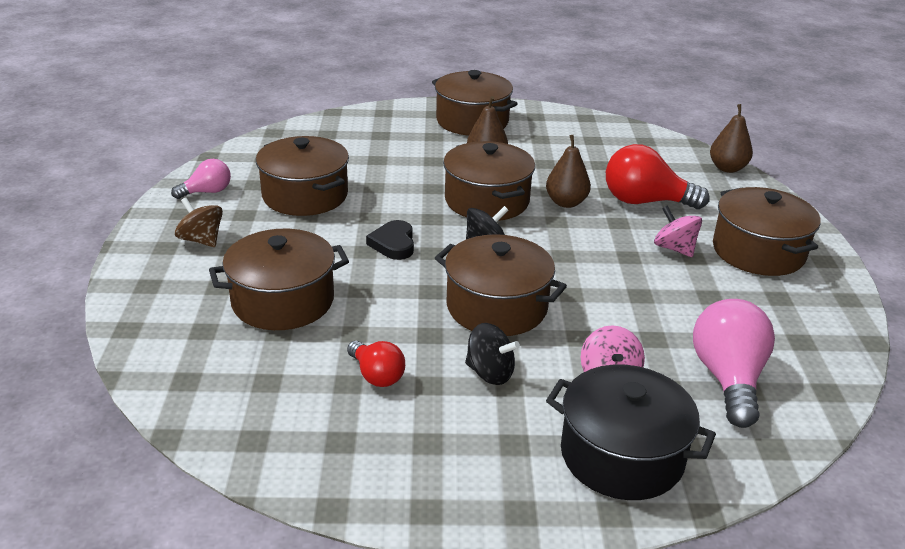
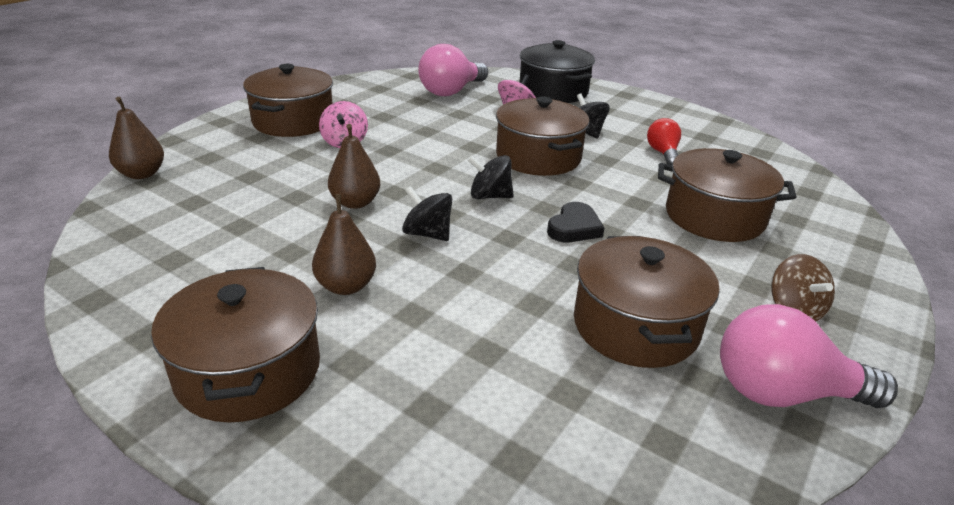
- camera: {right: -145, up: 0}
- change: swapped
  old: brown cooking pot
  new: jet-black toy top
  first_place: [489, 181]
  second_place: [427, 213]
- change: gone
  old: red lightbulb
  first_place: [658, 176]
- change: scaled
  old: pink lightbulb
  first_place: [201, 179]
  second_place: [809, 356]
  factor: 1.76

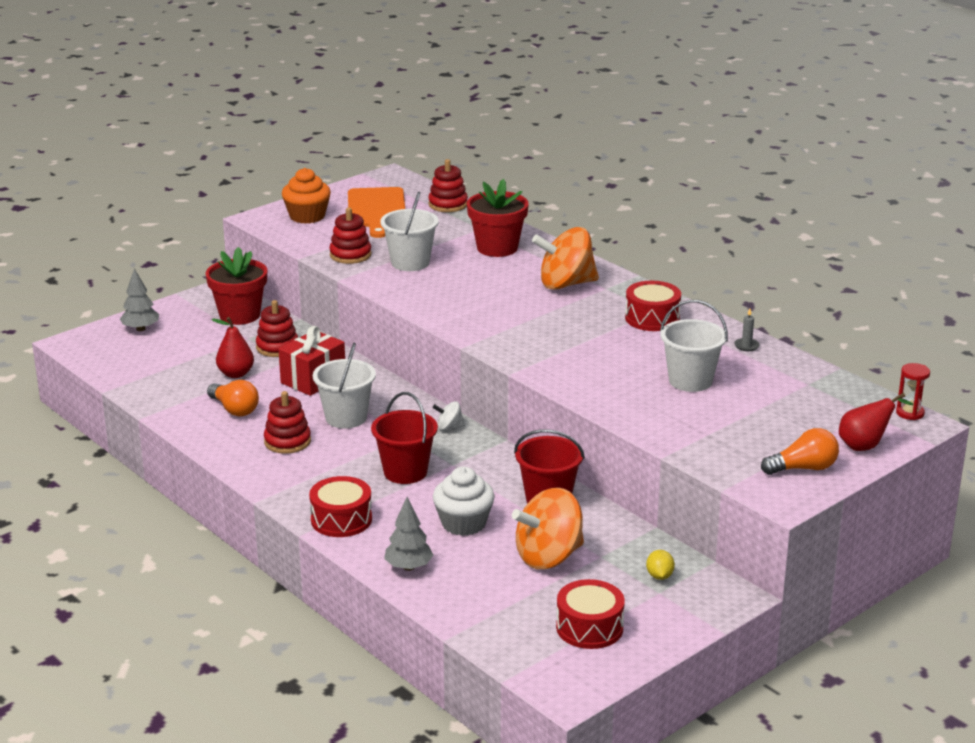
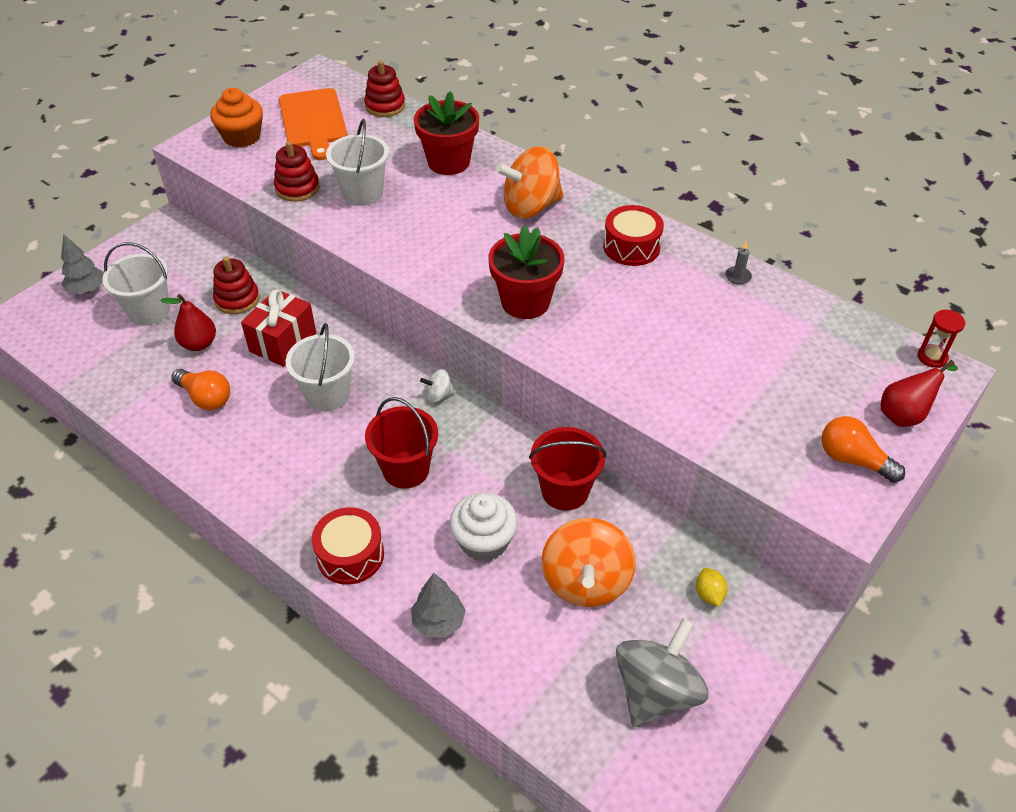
- camera: {right: -10, up: 20}
- change: shifted
  old: red potted plant
  first_place: [236, 286]
  second_place: [526, 272]
- change: shifted
  old: white sand bucket
  first_place: [694, 346]
  second_place: [136, 284]
- change: gone
  old: red stacking toy
  first_place: [287, 422]
- change: rotated
  old: bright orange lightbulb
  first_place: [800, 451]
  second_place: [863, 449]
  degrees: -120
- change: rotated
  old: bright orange toy top
  first_place: [548, 528]
  second_place: [588, 562]
  degrees: -45
- change: swapped
  old: red snare drum
  new: grey toy top
  first_place: [590, 614]
  second_place: [662, 672]

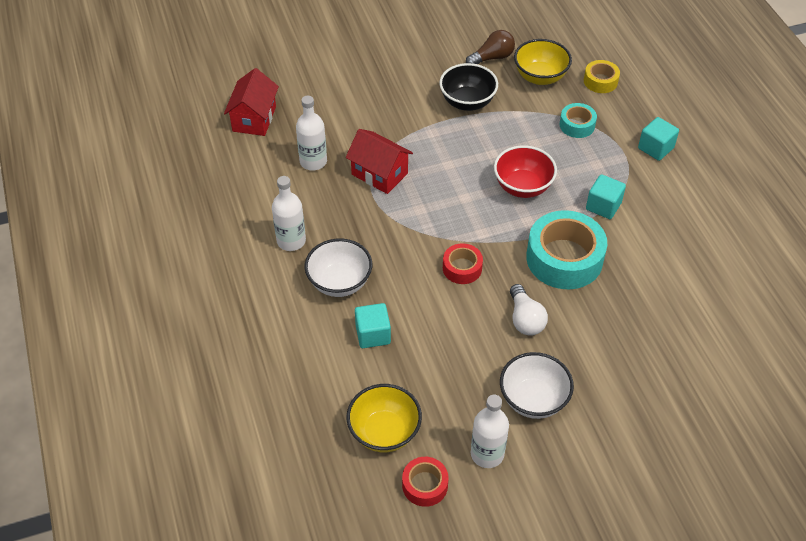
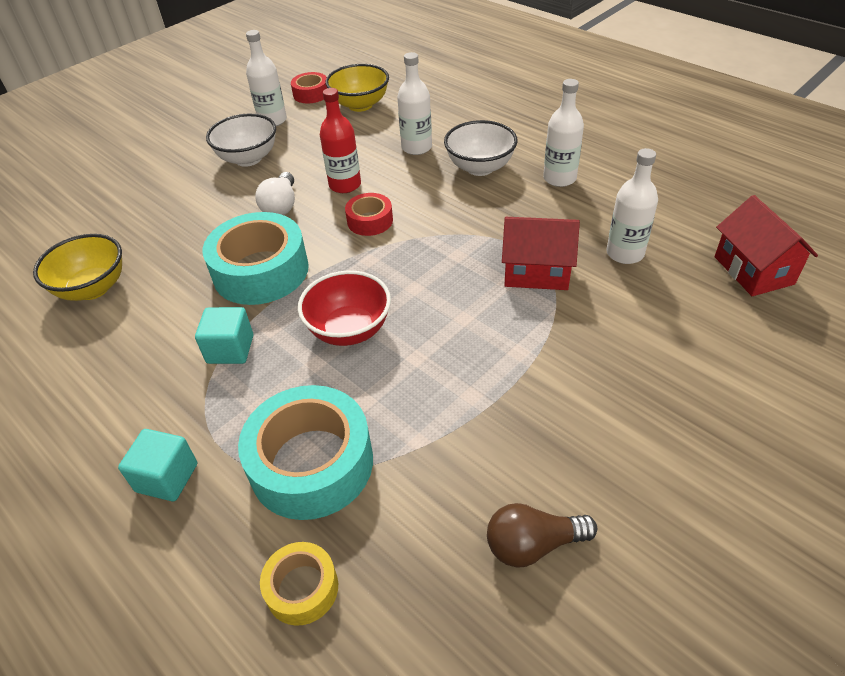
- camera: {right: 155, up: -5}
- change: rotated
  old: brown lightbulb
  first_place: [490, 47]
  second_place: [542, 535]
  degrees: 45
- change: shifted
  old: golden serving bowl
  first_place: [543, 62]
  second_place: [77, 267]
- change: gone
  old: jet-black serving bowl
  first_place: [468, 87]
- change: scaled
  old: turquoise tape
  first_place: [578, 120]
  second_place: [305, 452]
  factor: 1.95
- change: rotated
  old: white lightbulb
  first_place: [529, 310]
  second_place: [275, 193]
  degrees: -135
- change: swapped
  old: turquoise solid cube
  new: white bottle
  first_place: [373, 325]
  second_place: [414, 103]
- change: new
  new: red bottle
  second_place: [340, 140]

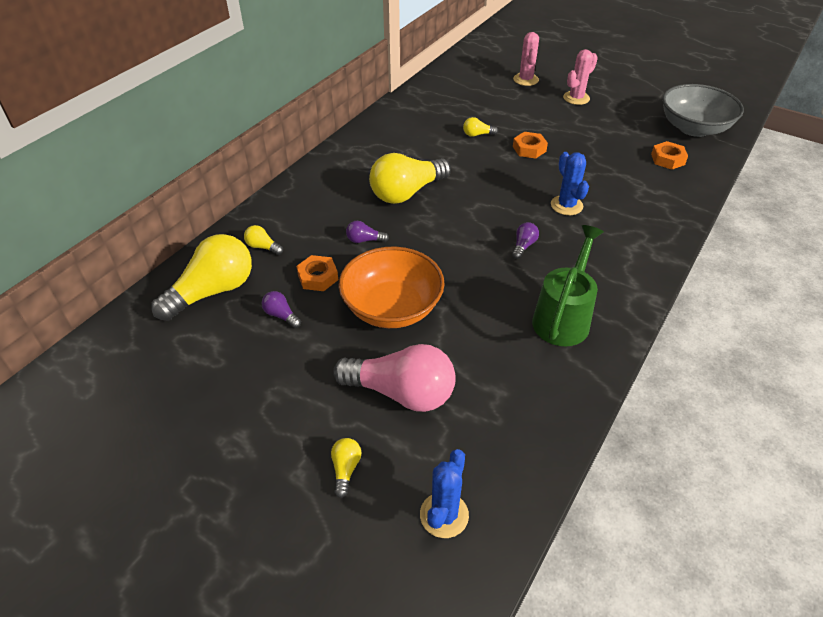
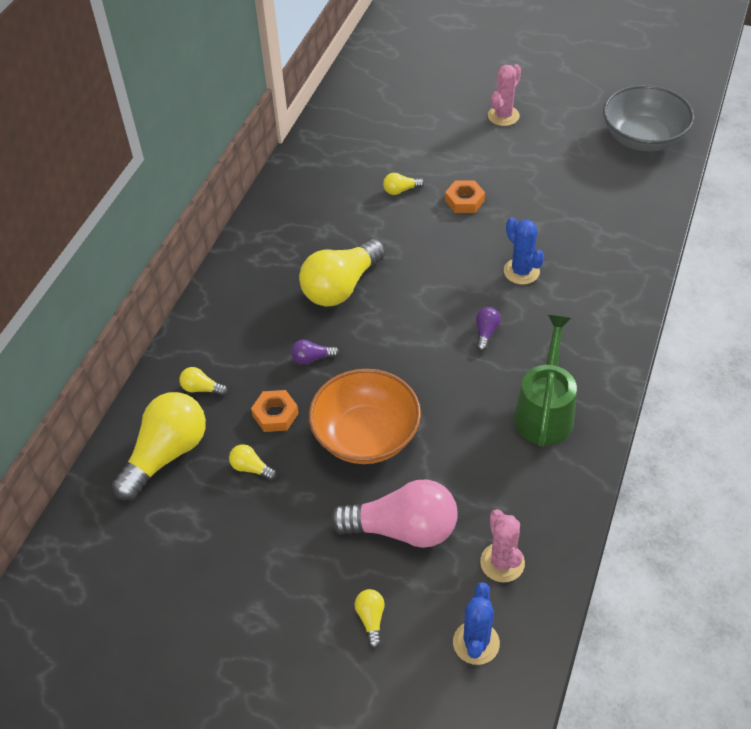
- camera: {right: -10, up: 5}
- change: shifted
  old: pink cactus
  first_place: [526, 59]
  second_place: [502, 545]
- change: gone
  old: bright orange hex nut
  first_place: [669, 155]
- change: repainted
  old: violet lightbulb
  new: golden lightbulb
  first_place: [281, 309]
  second_place: [253, 462]

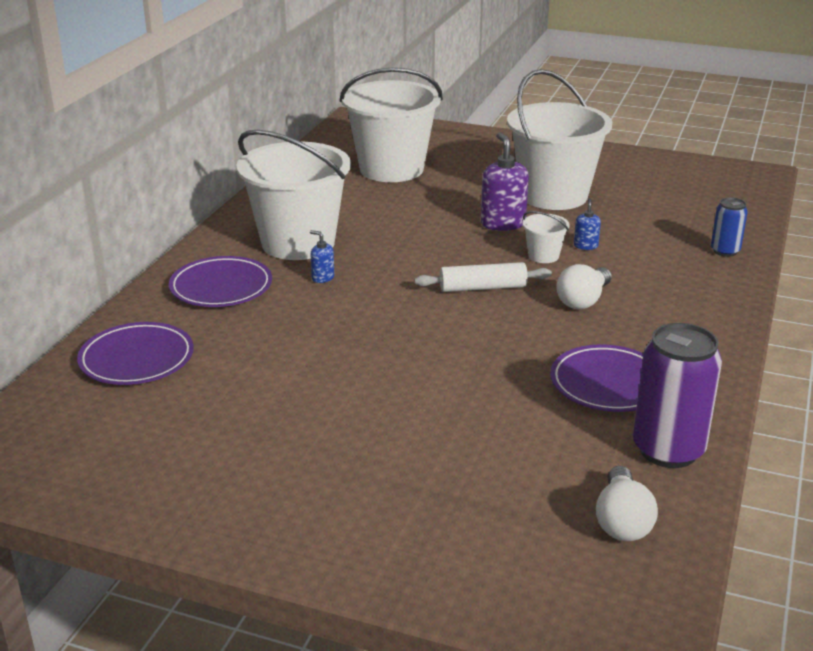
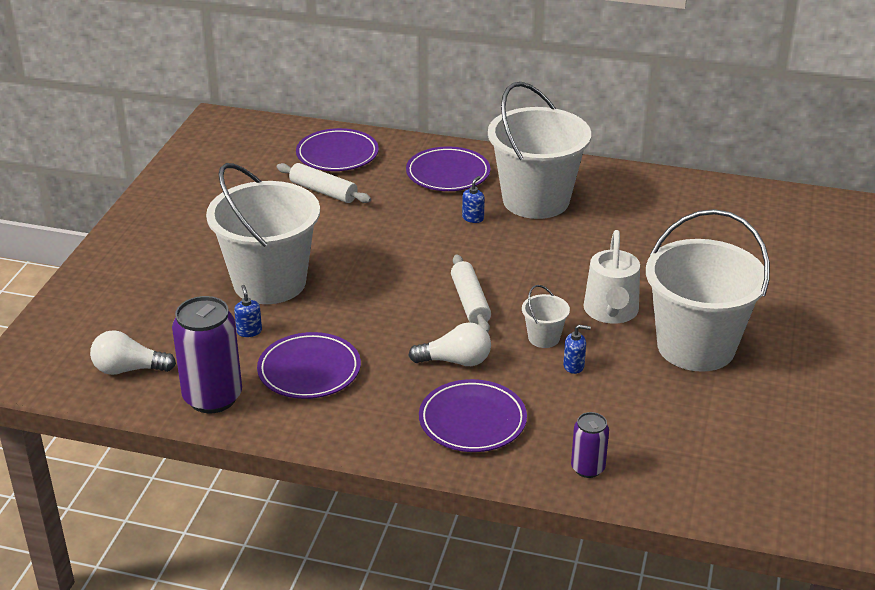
- camera: {right: 85, up: 5}
- change: shifted
  old: white sand bucket
  first_place: [391, 125]
  second_place: [263, 233]
- change: swapped
  old: violet soap pump
  new: white sprinkling can
  first_place: [505, 181]
  second_place: [612, 277]
- change: repainted
  old: cobalt can
  new: violet can
  first_place: [729, 227]
  second_place: [590, 445]
- change: rotated
  old: white lightbulb
  first_place: [584, 286]
  second_place: [449, 344]
  degrees: 150
- change: new
  new: white dough roller
  second_place: [324, 183]
- change: new
  new: cobalt soap pump
  second_place: [248, 311]
- change: new
  new: violet dinner plate
  second_place: [473, 415]

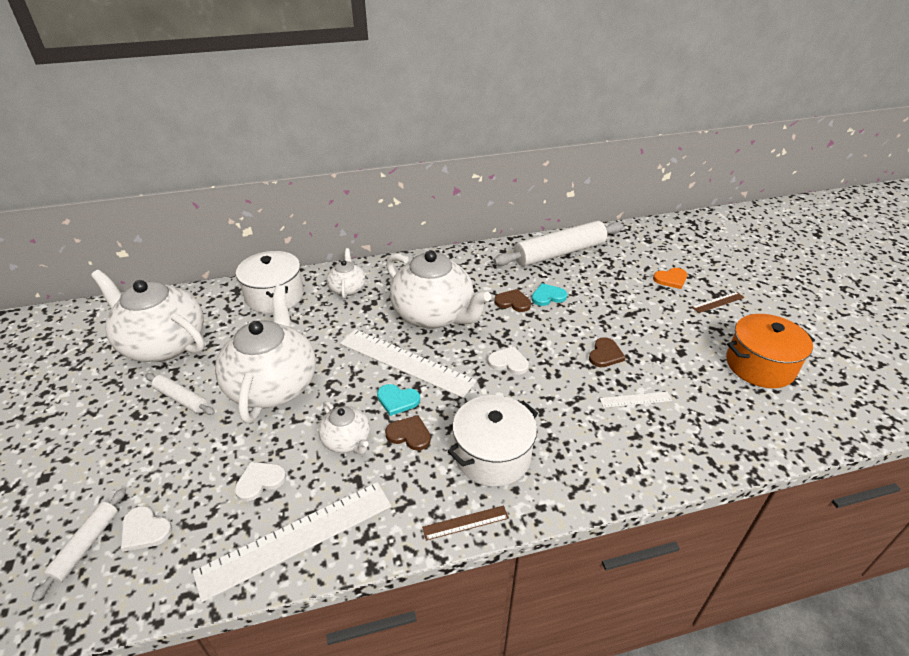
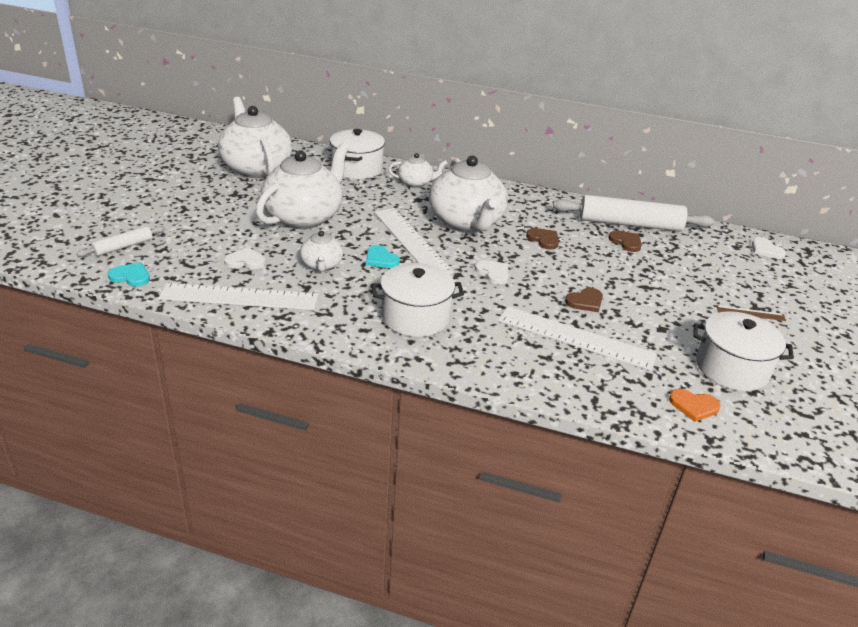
- camera: {right: 30, up: -5}
- change: rotated
  old: white china teapot
  first_place: [346, 273]
  second_place: [418, 170]
  degrees: 60
- change: shifted
  old: bright orange love heart
  first_place: [670, 278]
  second_place: [695, 405]
- change: shifted
  old: turquoise love heart
  first_place: [549, 294]
  second_place: [129, 274]
- change: repainted
  old: bright orange cooking pot
  new: white cooking pot
  first_place: [770, 351]
  second_place: [743, 351]
- change: gone
  old: white dough roller
  first_place: [180, 394]
- change: scaled
  old: white measuring stick
  first_place: [636, 400]
  second_place: [578, 338]
  factor: 2.22
- change: shifted
  old: brown love heart
  first_place: [408, 433]
  second_place: [625, 241]
- change: shifted
  old: white love heart
  first_place: [146, 529]
  second_place: [769, 248]
- change: gone
  old: brown measuring stick
  first_place: [465, 523]

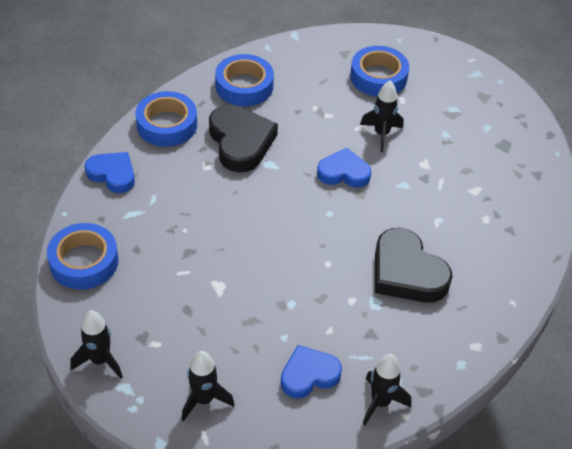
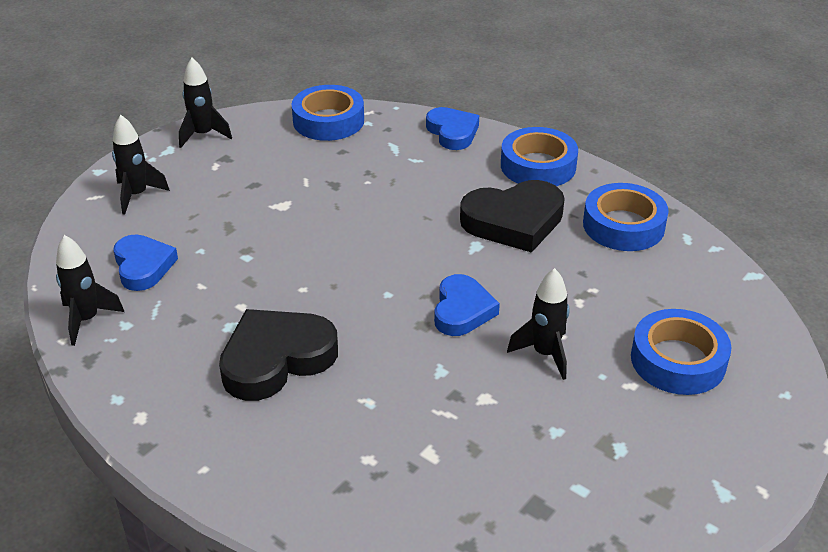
- camera: {right: 95, up: -10}
- change: rotated
  old: cobalt love heart
  first_place: [110, 172]
  second_place: [452, 128]
  degrees: -60

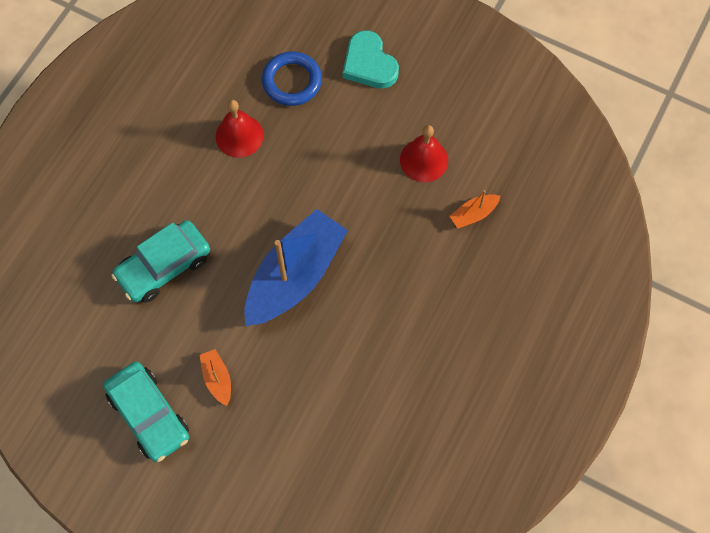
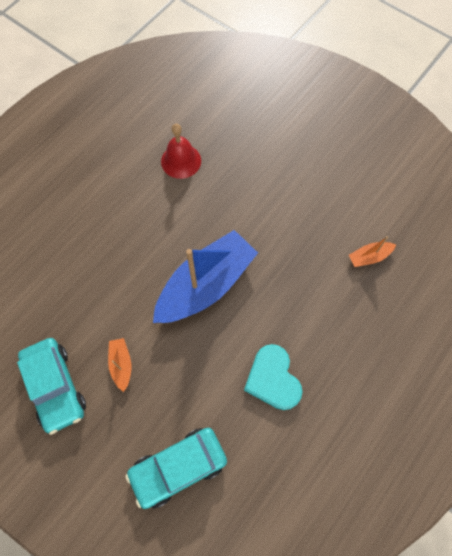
- camera: {right: 10, up: 0}
- change: shifted
  old: turquoise love heart
  first_place: [371, 59]
  second_place: [273, 377]
- change: gone
  old: cobalt torus
  first_place: [292, 79]
- change: gone
  old: red hand bell
  first_place: [424, 153]
- change: shifted
  old: turquoise automobile
  first_place: [160, 261]
  second_place: [176, 468]

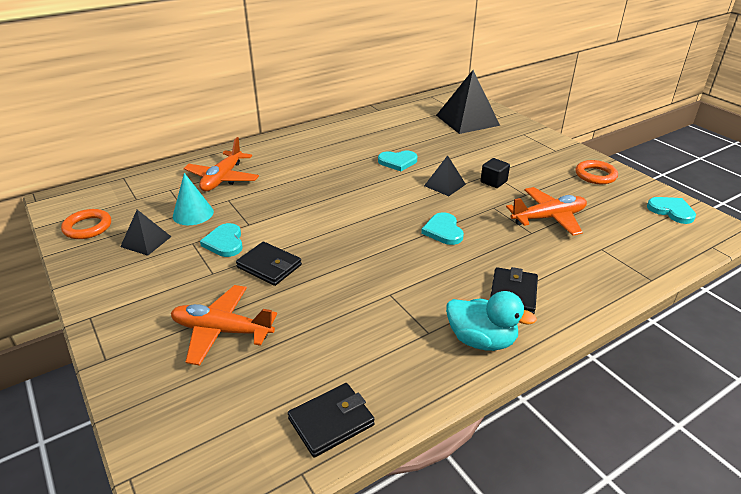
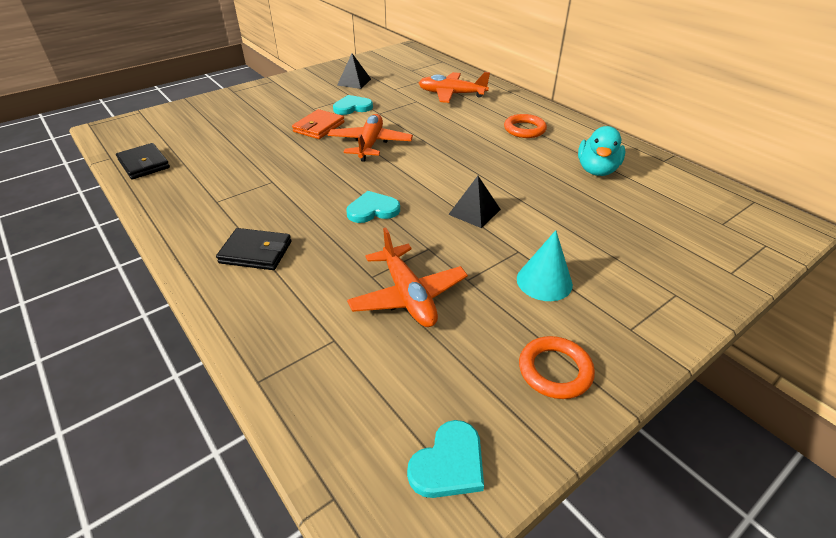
- camera: {right: 85, up: 5}
- change: gone
  old: jet-black solid pyramid
  first_place: [468, 102]
- change: gone
  old: turquoise love heart
  first_place: [398, 161]
- change: gone
  old: jet-black solid cube
  first_place: [495, 173]
- change: shifted
  old: turquoise solid cone
  first_place: [193, 199]
  second_place: [545, 265]
- change: shifted
  old: bright orange torus
  first_place: [86, 224]
  second_place: [525, 126]
- change: repainted
  old: jet-black billfold
  new: bright orange billfold
  first_place: [269, 264]
  second_place: [318, 124]
- change: shifted
  old: bright orange plane
  first_place: [224, 325]
  second_place: [370, 138]
- change: shifted
  old: turquoise rubber duck
  first_place: [491, 321]
  second_place: [601, 151]

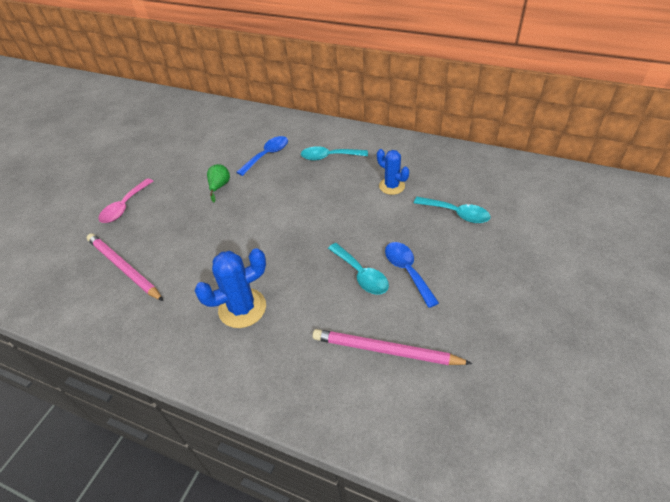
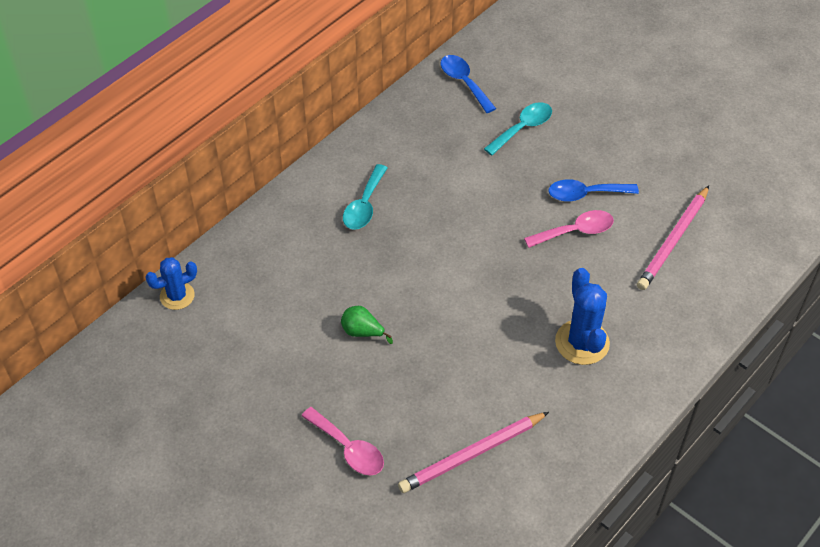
- camera: {right: -75, up: 5}
- change: shifted
  old: cobalt spoon
  first_place: [262, 156]
  second_place: [468, 84]
- change: shifted
  old: cobalt cactus
  first_place: [393, 172]
  second_place: [171, 283]
- change: repainted
  old: turquoise spoon
  new: pink spoon
  first_place: [358, 269]
  second_place: [569, 229]

